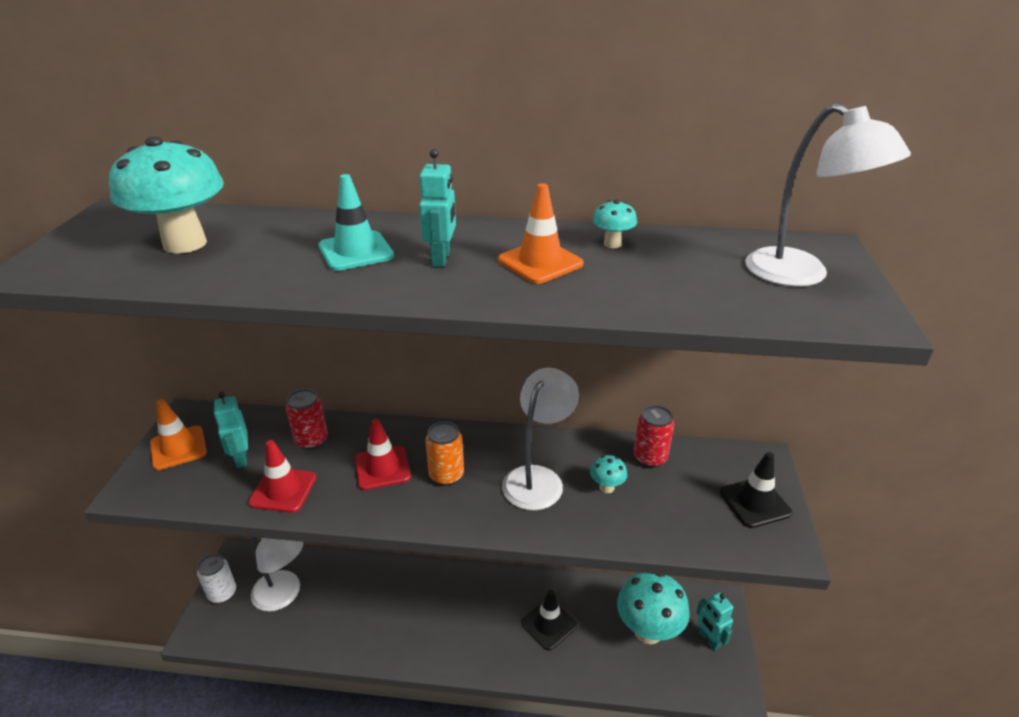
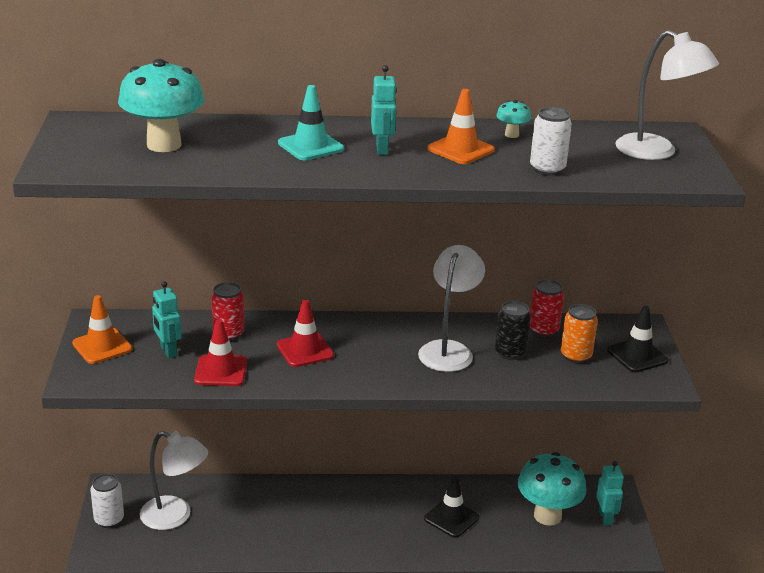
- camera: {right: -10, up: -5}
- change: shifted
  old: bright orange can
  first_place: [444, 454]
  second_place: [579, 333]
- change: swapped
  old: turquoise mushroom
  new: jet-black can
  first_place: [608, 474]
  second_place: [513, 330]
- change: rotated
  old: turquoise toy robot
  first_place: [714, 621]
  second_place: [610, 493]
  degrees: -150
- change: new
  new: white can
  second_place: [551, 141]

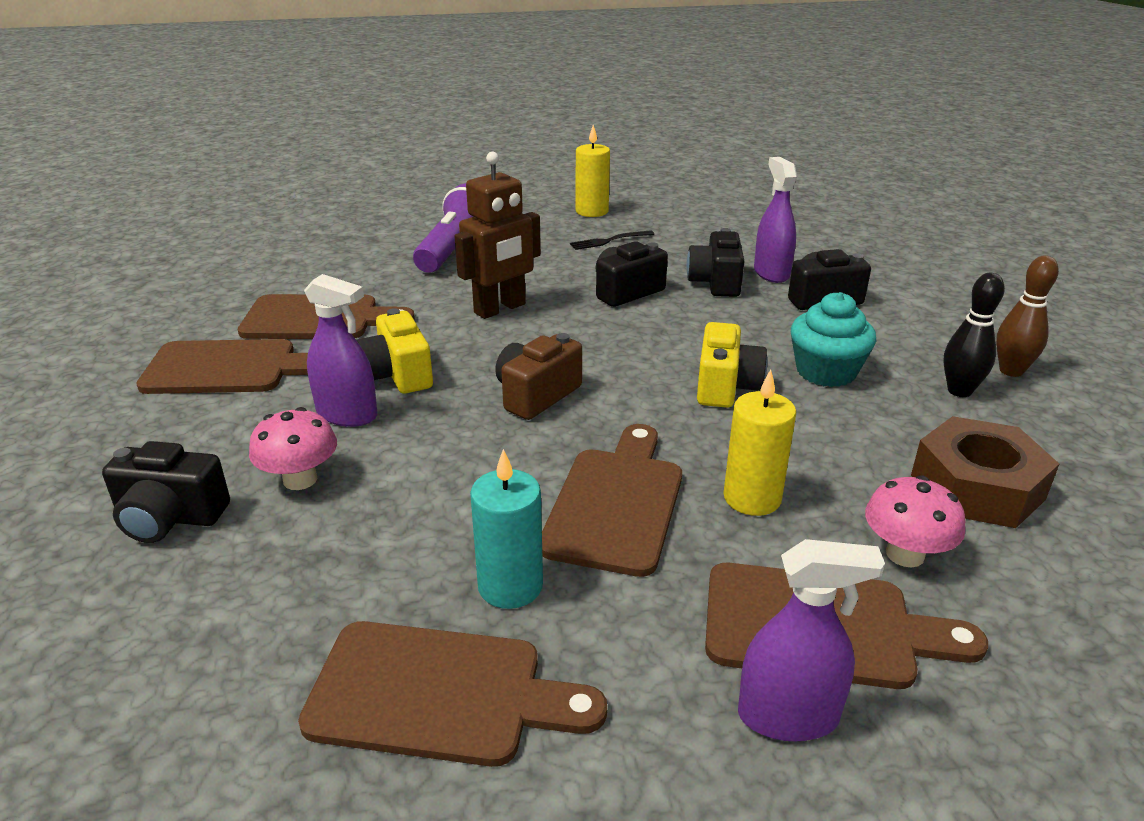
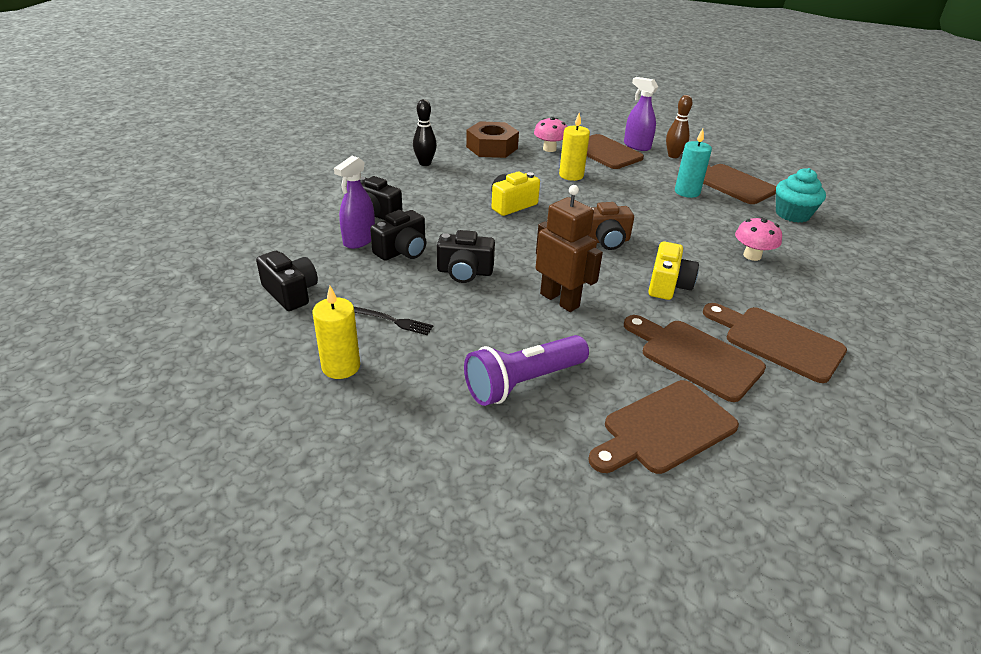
- camera: {right: -140, up: 5}
- change: rotated
  old: brown toy robot
  first_place: [497, 235]
  second_place: [569, 248]
  degrees: 45
- change: shifted
  old: brown skittle
  first_place: [1027, 316]
  second_place: [679, 126]
- change: gone
  old: violet spray cleaner
  first_place: [341, 350]
- change: shifted
  old: turquoise muffin
  first_place: [833, 339]
  second_place: [801, 195]
- change: shifted
  old: brown chopping board
  first_place: [612, 500]
  second_place: [663, 427]
- change: shifted
  old: jet-black camera
  first_place: [166, 492]
  second_place: [287, 281]

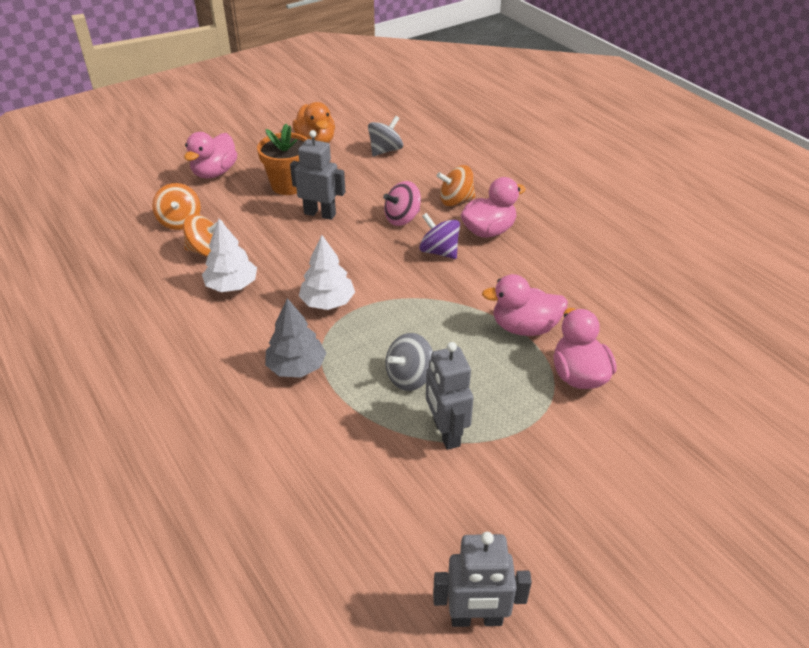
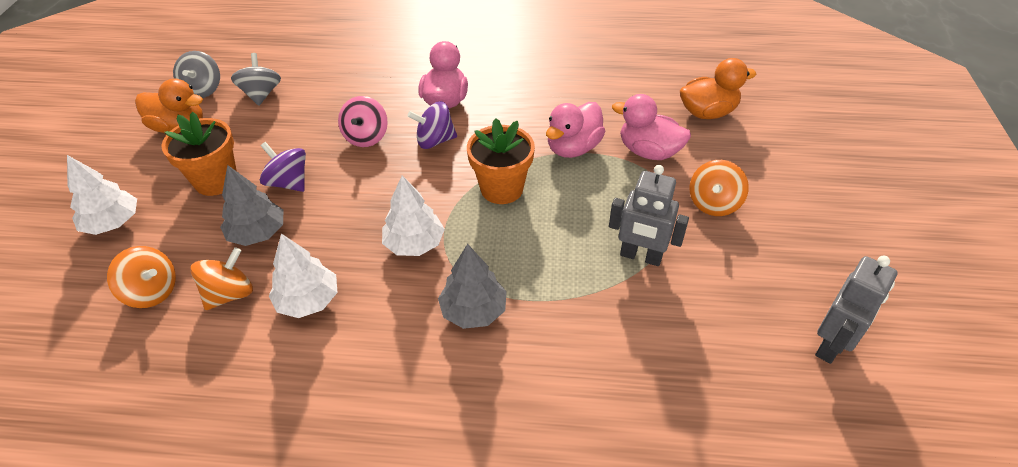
- camera: {right: -50, up: 5}
- change: swapped
  old: grey toy robot
  new: violet toy top
  first_place: [318, 175]
  second_place: [283, 167]
- change: swapped
  old: pink rubber duck
  new: white toy tree
  first_place: [210, 155]
  second_place: [102, 195]
- change: shifted
  old: bright orange toy top
  first_place: [456, 185]
  second_place: [719, 188]
- change: shifted
  old: grey toy top
  first_place: [409, 362]
  second_place: [196, 74]
- change: new
  new: bright orange rubber duck
  second_place: [718, 88]
- change: new
  new: bright orange potted plant
  second_place: [501, 161]
- change: new
  new: grey toy tree
  second_place: [251, 205]

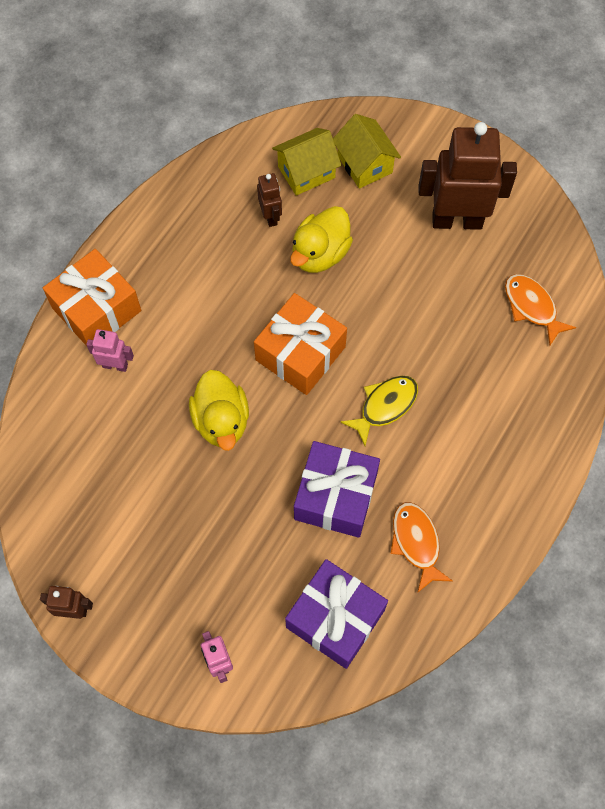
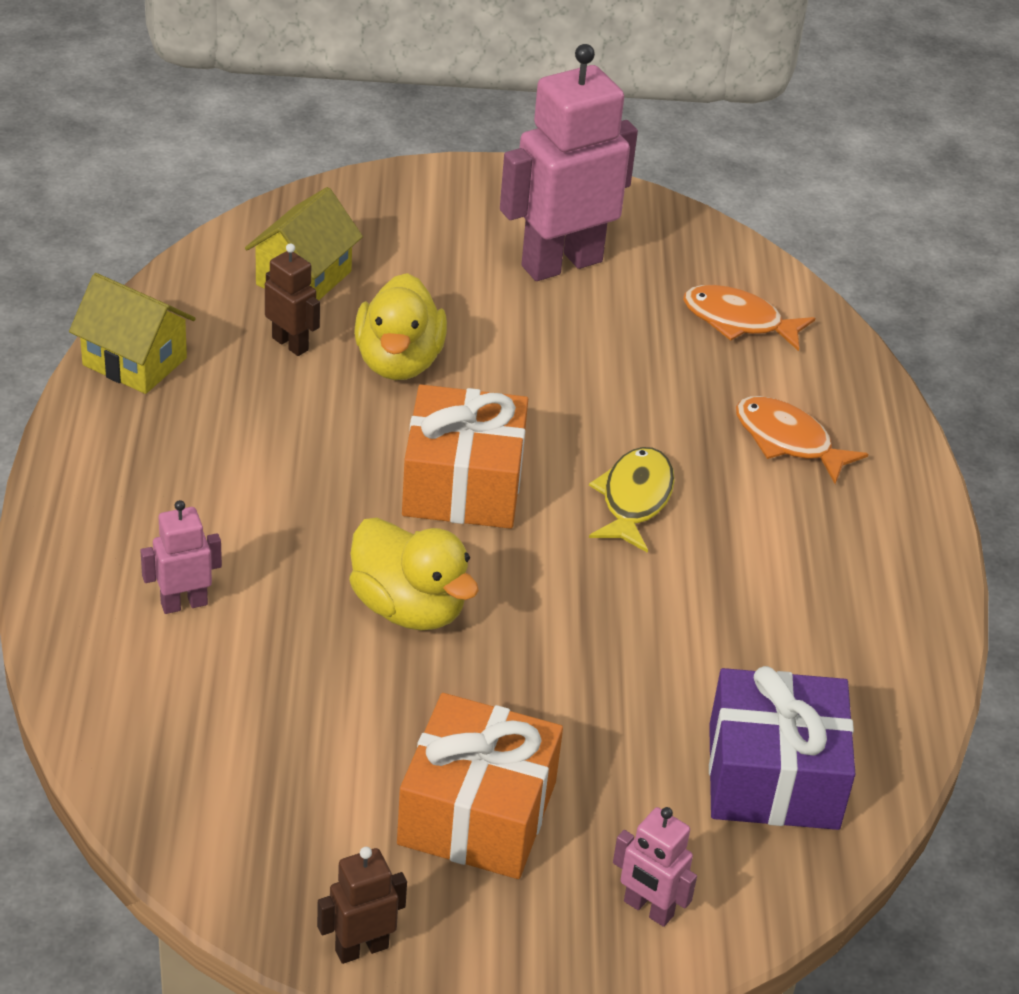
- camera: {right: -35, up: -25}
- change: shifted
  old: golden toy house
  first_place: [367, 151]
  second_place: [132, 333]
- change: repainted
  old: brown toy robot
  new: pink toy robot
  first_place: [468, 176]
  second_place: [569, 162]
- change: shifted
  old: bright orange gift
  first_place: [92, 297]
  second_place: [480, 786]
- change: gone
  old: violet gift
  first_place: [337, 489]
- change: shifted
  old: bright orange toy fish
  first_place: [421, 547]
  second_place: [802, 440]

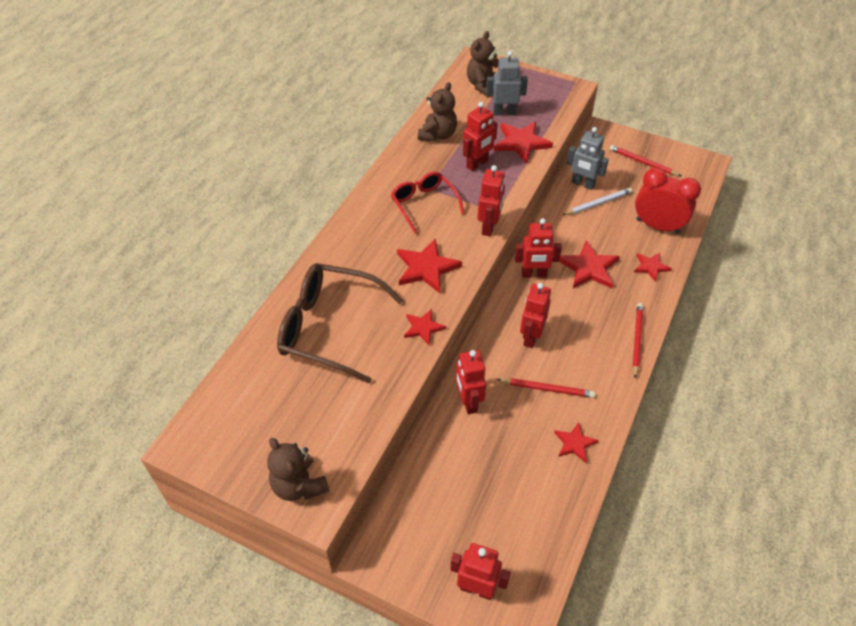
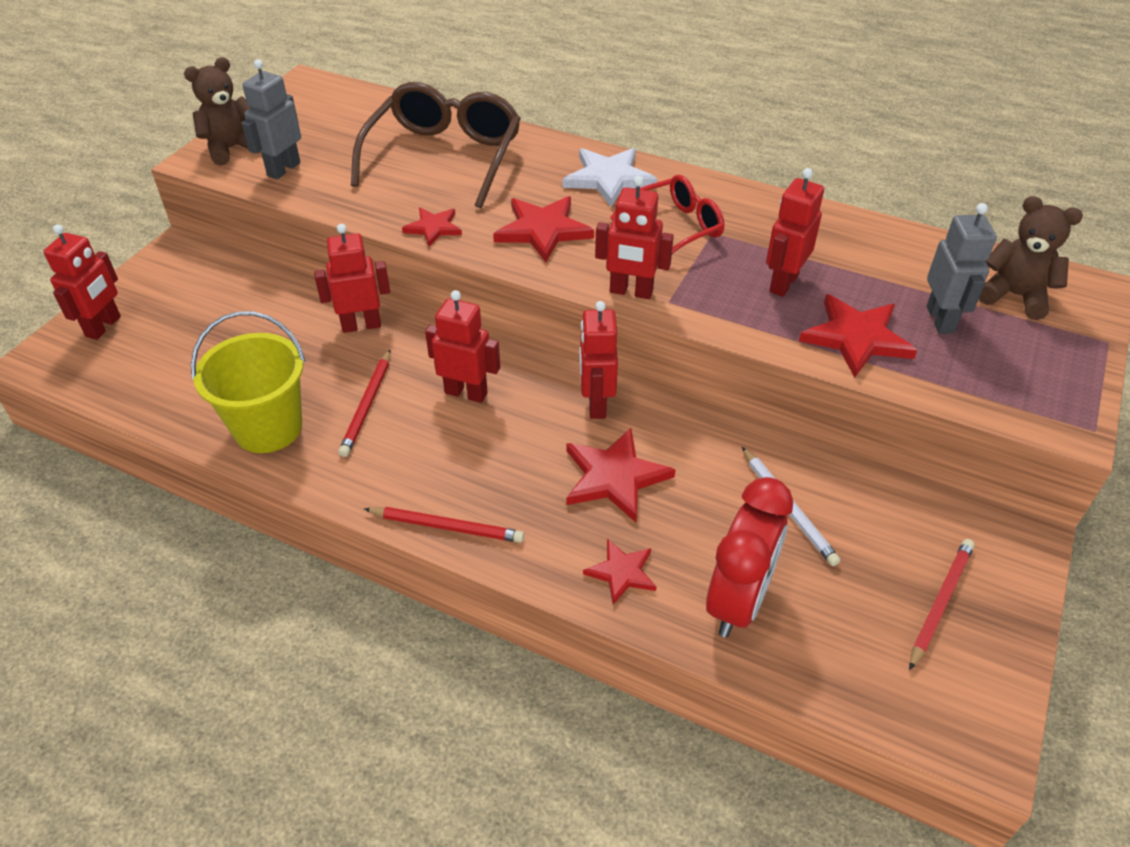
- camera: {right: 90, up: -5}
- change: gone
  old: brown teddy
  first_place: [437, 112]
- change: rotated
  old: red toy robot
  first_place: [480, 136]
  second_place: [795, 232]
  degrees: 75
- change: shifted
  old: grey toy robot
  first_place: [588, 158]
  second_place: [271, 119]
- change: swapped
  old: red five-pointed star
  new: golden sand bucket
  first_place: [576, 442]
  second_place: [248, 382]
- change: new
  new: white five-pointed star
  second_place: [610, 177]

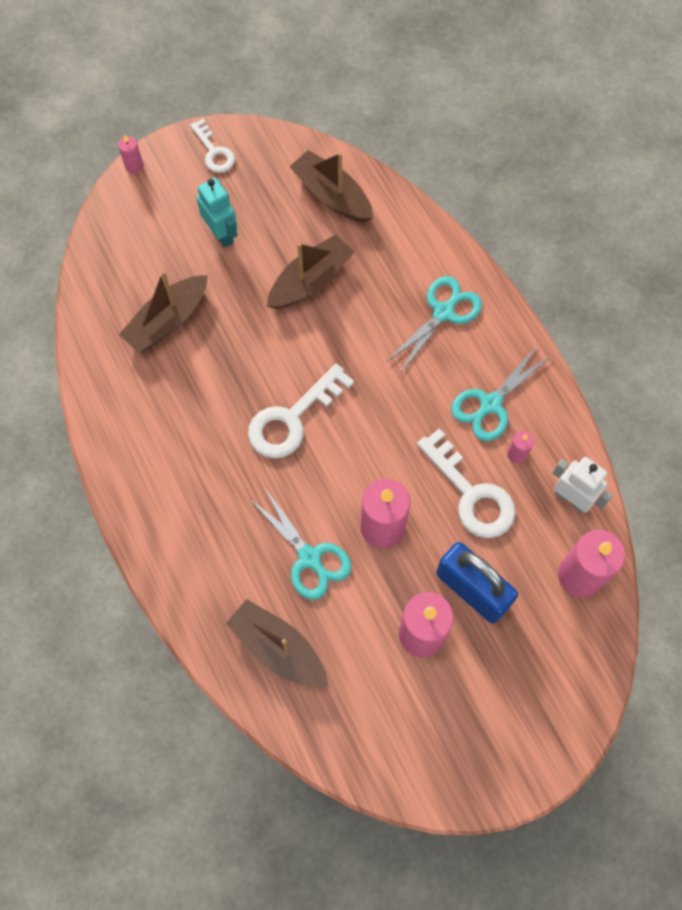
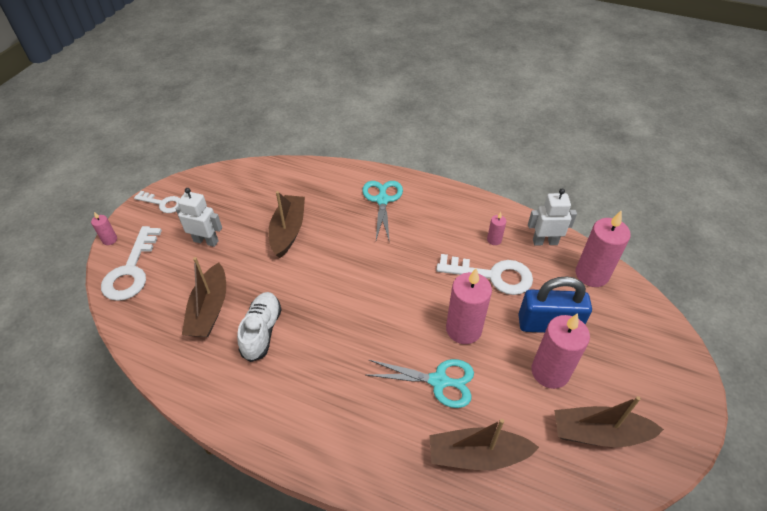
- camera: {right: -40, up: -20}
- change: shifted
  old: brown boat
  first_place: [331, 186]
  second_place: [609, 421]
- change: repainted
  old: turquoise toy robot
  new: white toy robot
  first_place: [217, 213]
  second_place: [199, 217]
- change: gone
  old: turquoise shears
  first_place: [501, 393]
- change: shifted
  old: white key
  first_place: [301, 411]
  second_place: [131, 263]
- change: new
  new: white lace-up shoe
  second_place: [259, 327]

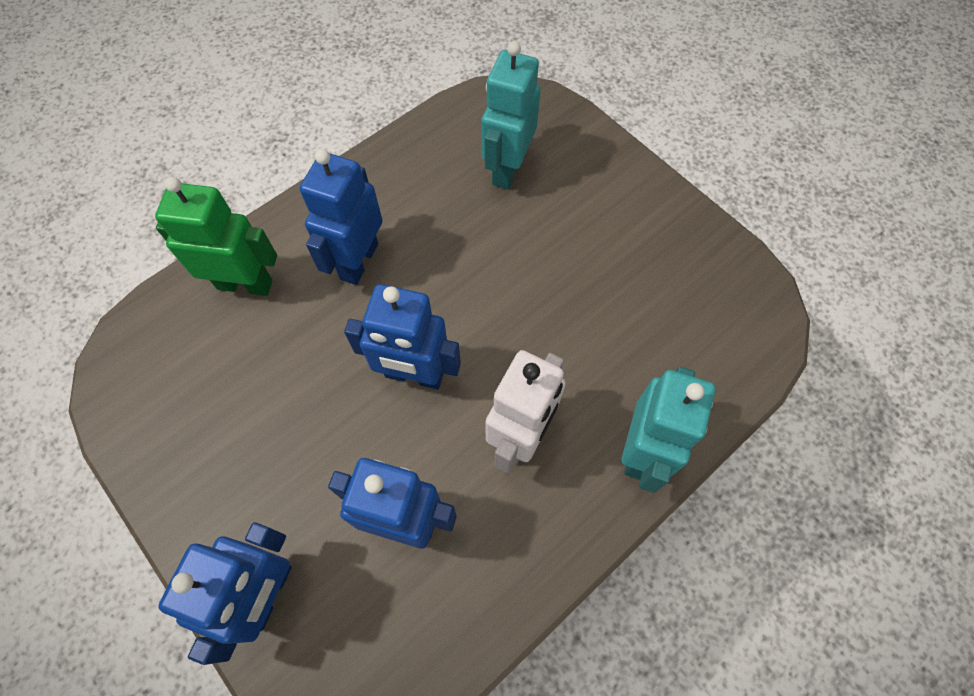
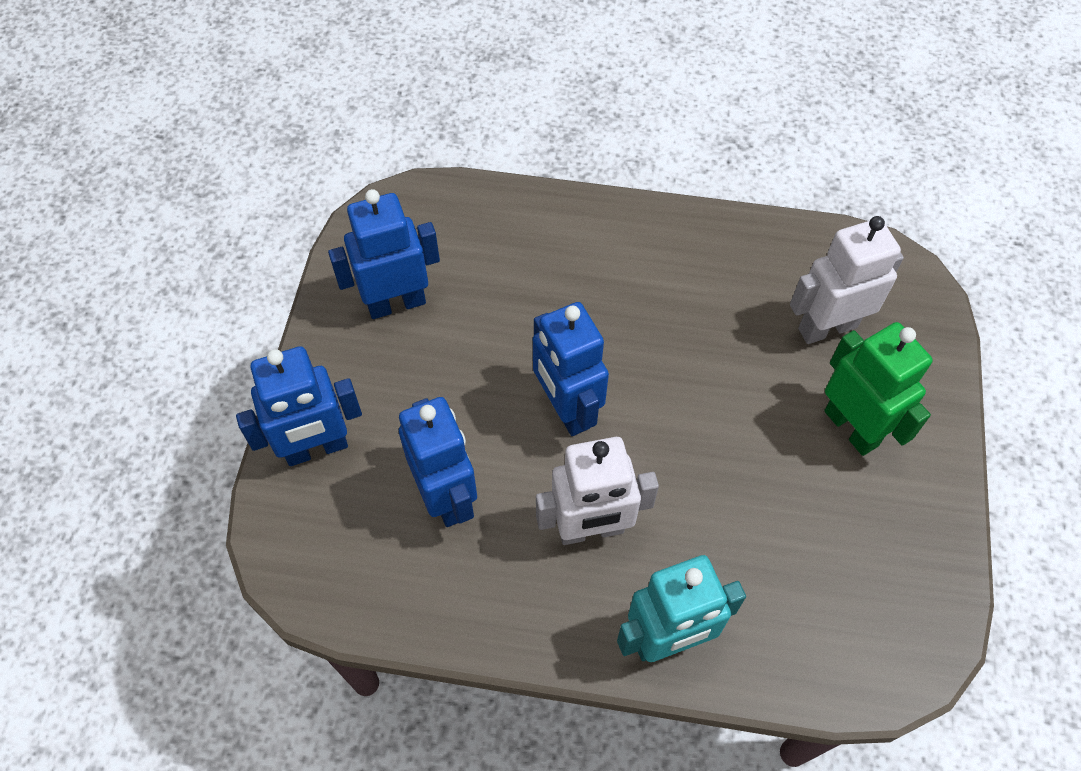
- camera: {right: 50, up: -5}
- change: repainted
  old: turquoise toy robot
  new: white toy robot
  first_place: [511, 115]
  second_place: [847, 280]
- change: shifted
  old: cobalt toy robot
  first_place: [341, 217]
  second_place: [384, 254]
- change: shifted
  old: leaf-green toy robot
  first_place: [216, 236]
  second_place: [878, 389]

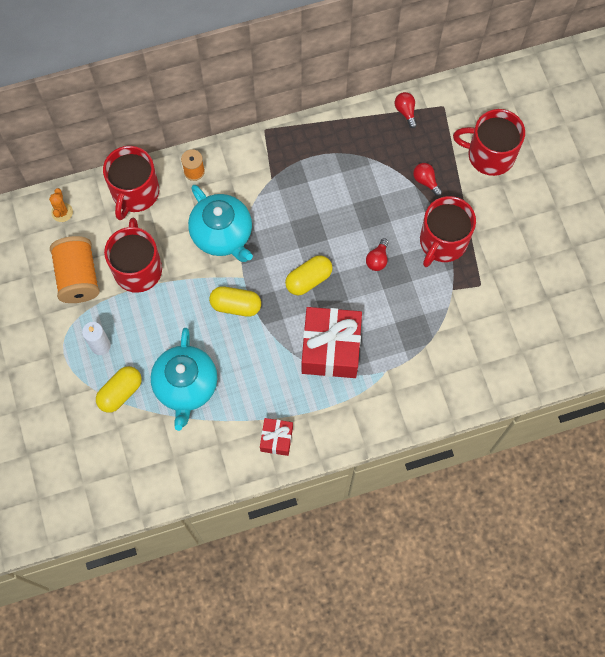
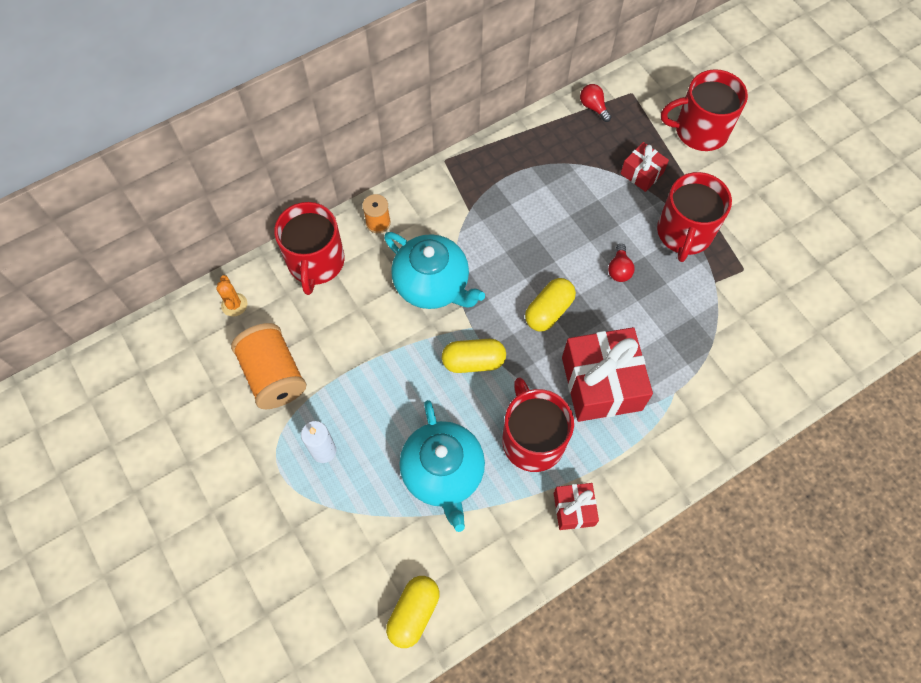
- camera: {right: -15, up: -5}
- change: swapped
  old: red lightbulb
  new: red gift
  first_place: [427, 179]
  second_place: [644, 167]
- change: shifted
  old: red coffee mug
  first_place: [133, 255]
  second_place: [538, 424]
- change: shifted
  old: golden pill
  first_place: [119, 389]
  second_place: [412, 612]

